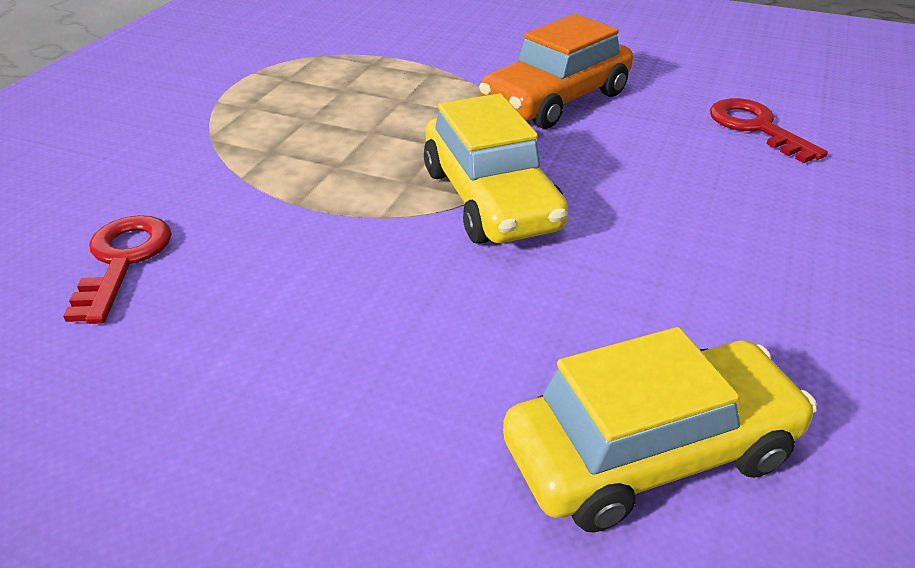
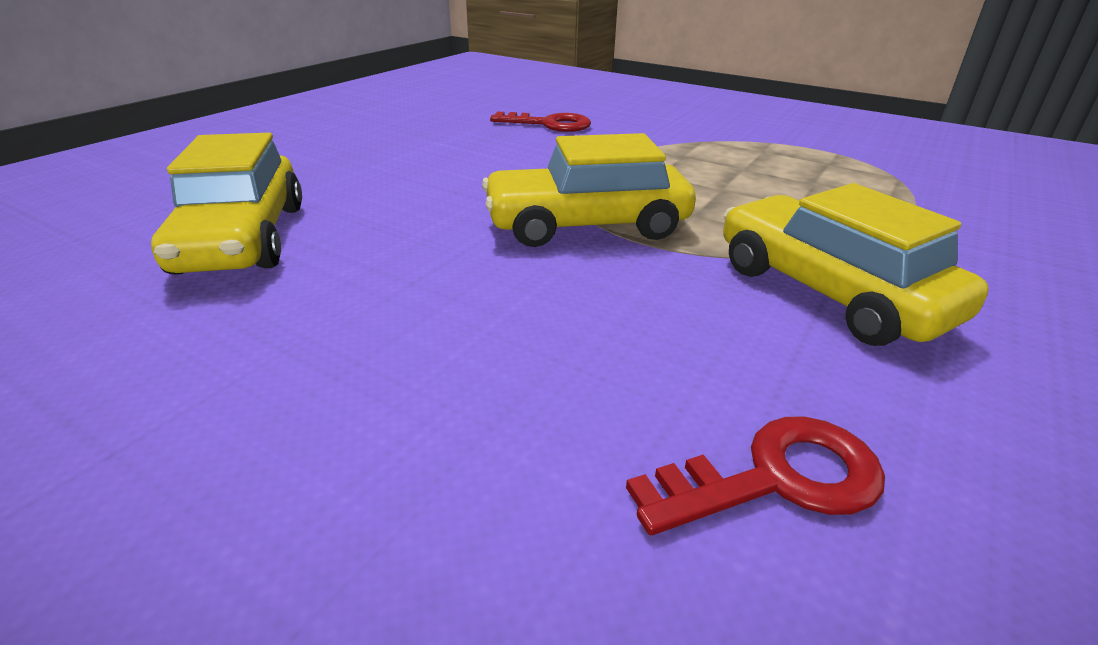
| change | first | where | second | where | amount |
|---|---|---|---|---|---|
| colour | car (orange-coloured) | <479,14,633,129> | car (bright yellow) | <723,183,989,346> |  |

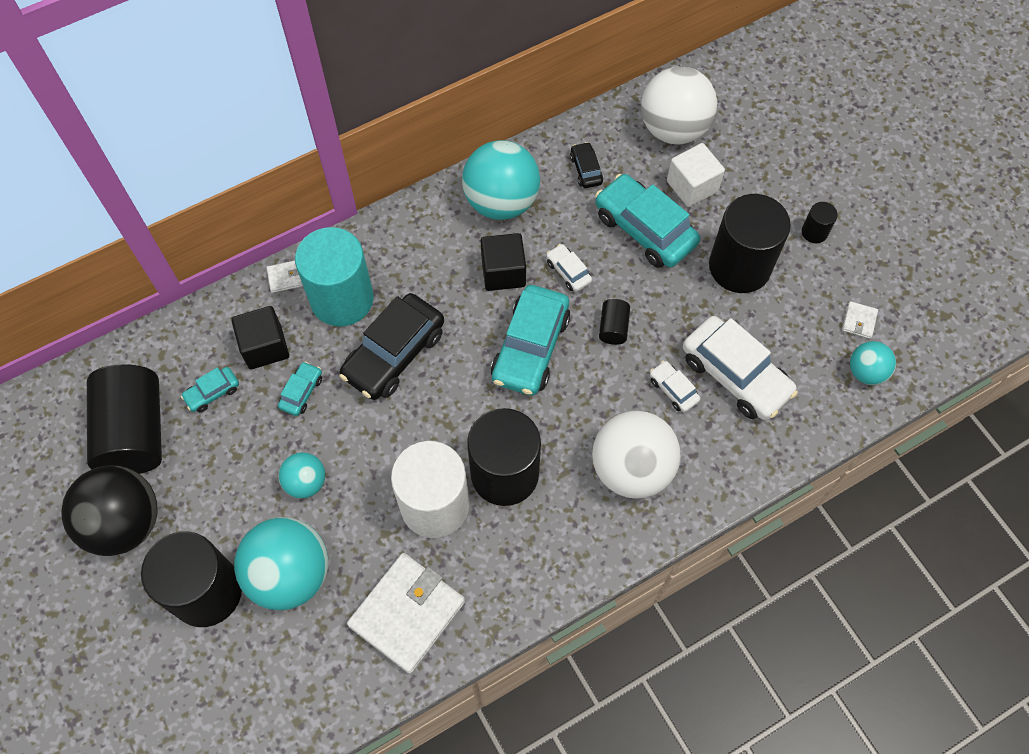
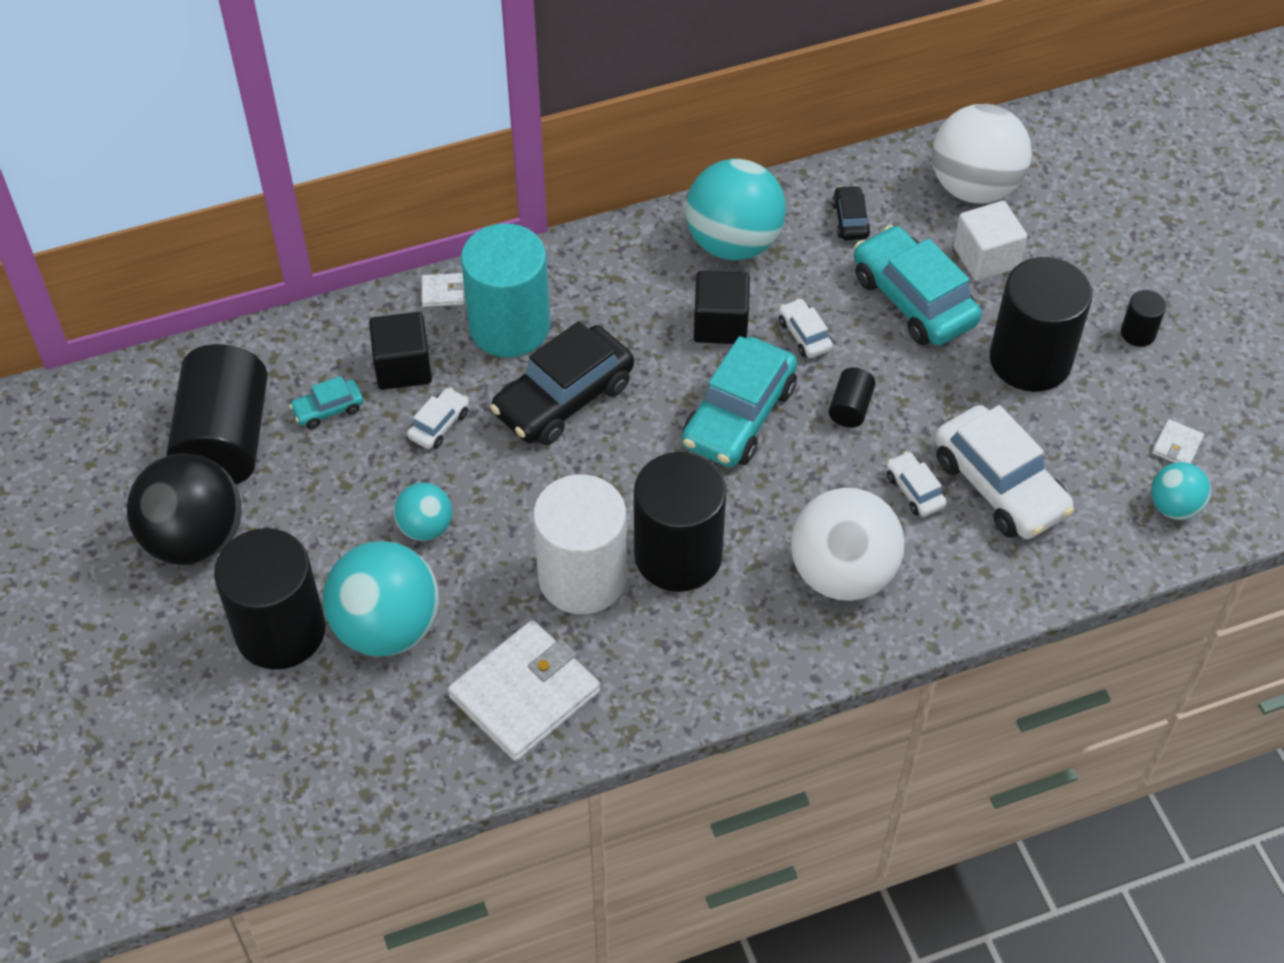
| change | first | where | second | where | amount |
|---|---|---|---|---|---|
| colour | car (aqua) | <278,362,322,416> | car (snow-white) | <407,387,469,449> |  |

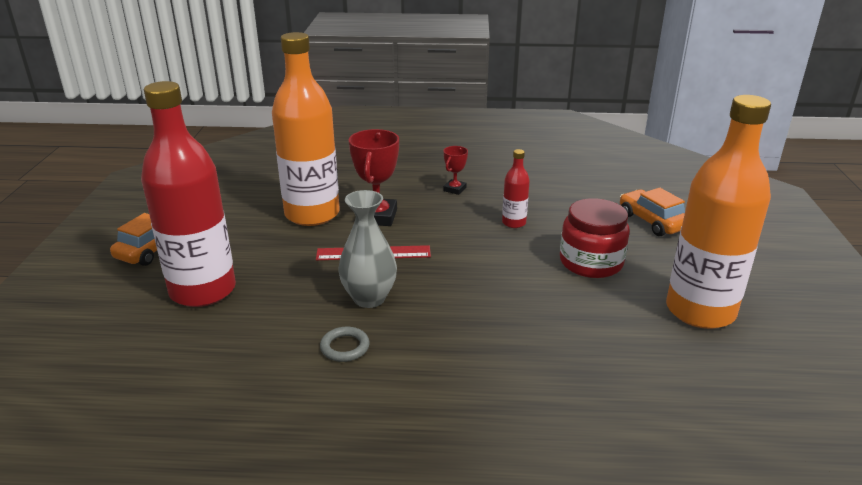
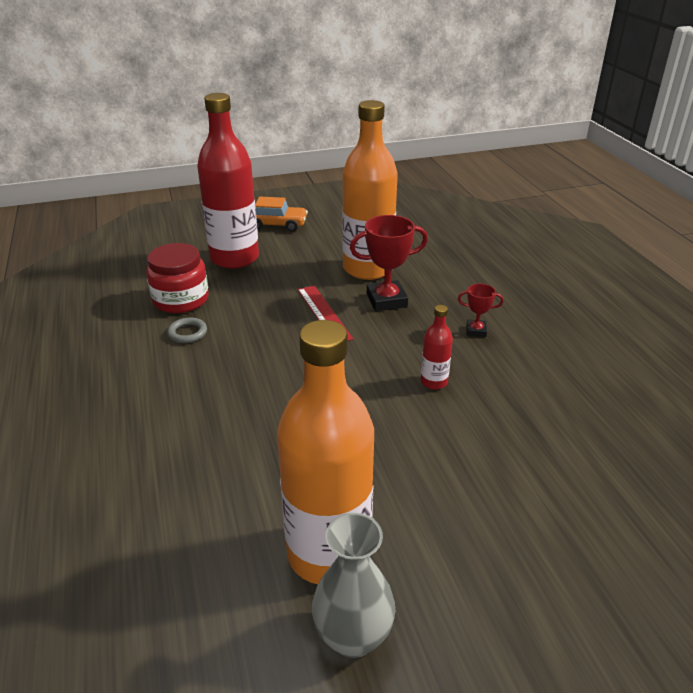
| change | first | where | second | where | amount |
|---|---|---|---|---|---|
| relocated | jar (crimson) | <560,198,630,278> |  | <146,243,209,313> |  |
| relocated | vase (ash-grey) | <339,190,397,308> |  | <312,513,395,658> |  |
| missing | car (orange-coloured) | <620,188,685,236> |  |  |  |

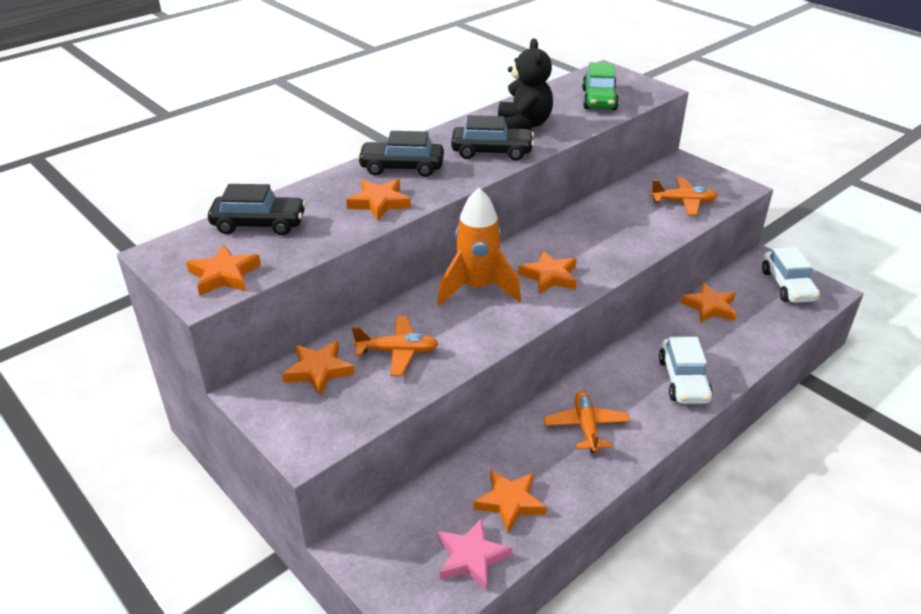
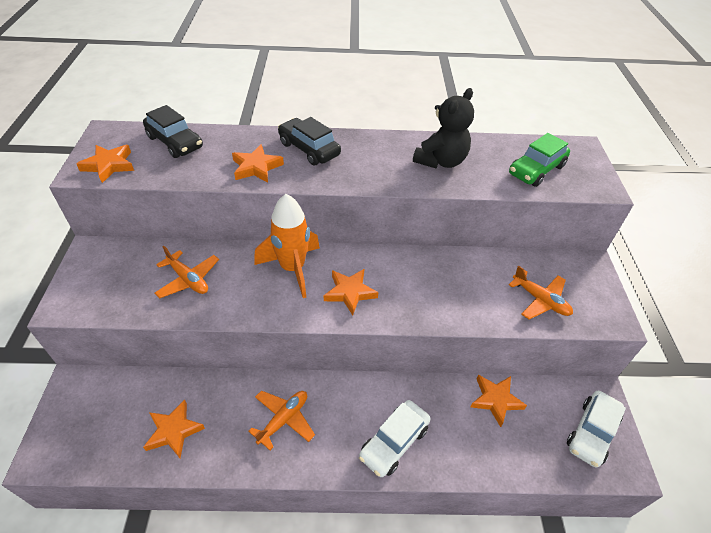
| change | first | where | second | where | amount |
|---|---|---|---|---|---|
| missing | five-pointed star (orange-coloured) | <282,340,355,396> |  |  |  |
| missing | five-pointed star (rose-pink) | <438,518,512,591> |  |  |  |
| missing | car (jet-black) | <451,115,534,161> |  |  |  |

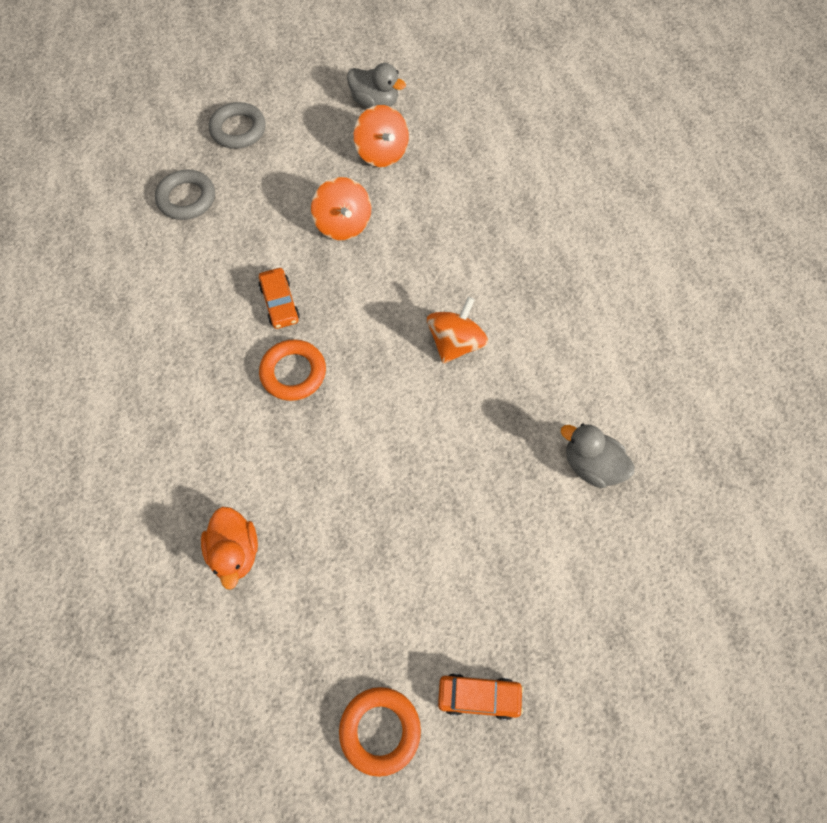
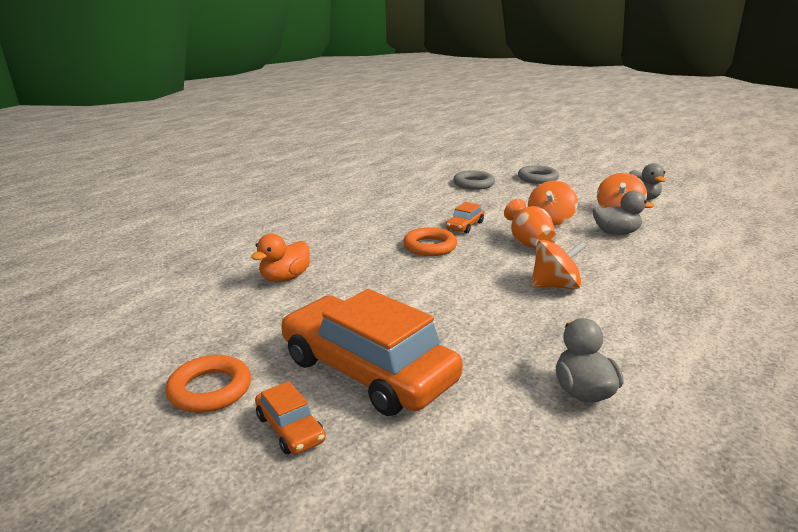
| change | first | where | second | where | amount |
|---|---|---|---|---|---|
| appeared |  |  | car (orange-coloured) | <281,289,463,416> |  |
| appeared |  |  | vase (orange-coloured) | <504,199,556,249> |  |
| appeared |  |  | duck (ash-grey) | <593,191,654,235> |  |

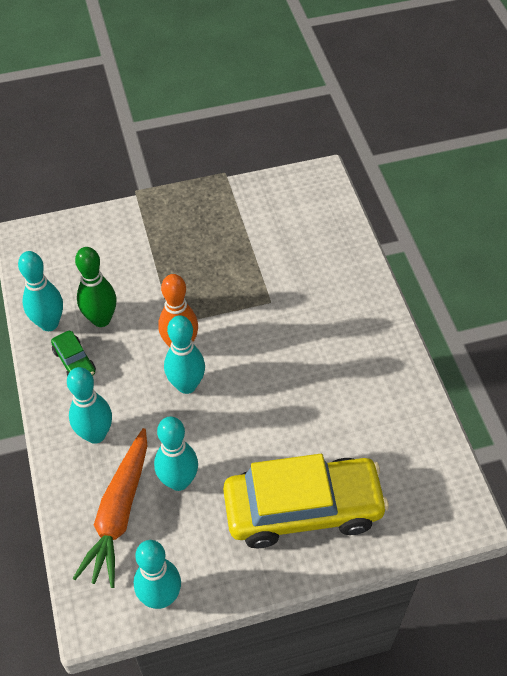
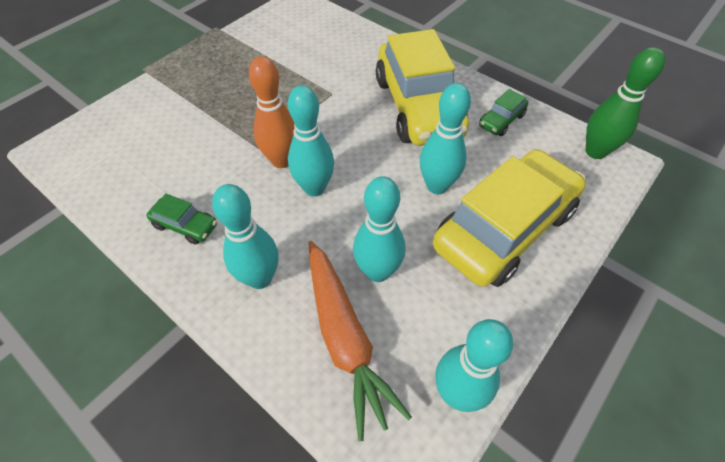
| change | first | where | second | where | amount |
|---|---|---|---|---|---|
| appeared |  |  | car (bright yellow) | <376,29,469,146> |  |
| relocated | tenpin (aqua) | <18,251,63,331> |  | <420,83,471,194> |  |
| appeared |  |  | car (green) | <479,89,528,136> |  |
| relocated | tenpin (green) | <75,247,117,327> |  | <586,47,665,159> |  |

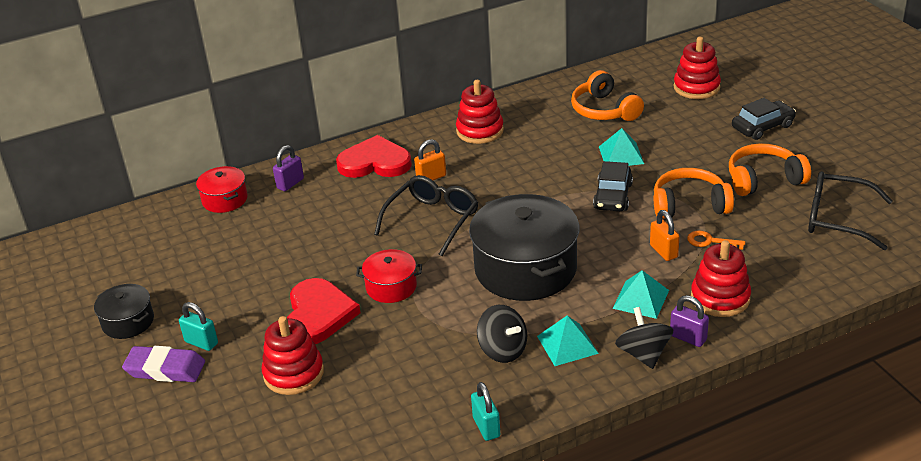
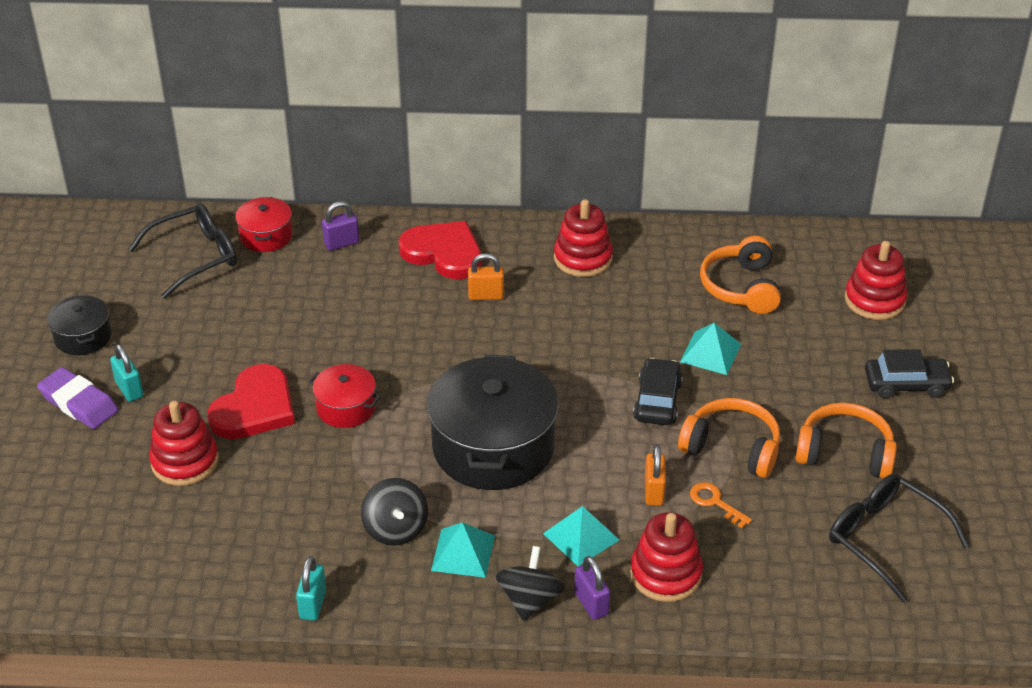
| change | first | where | second | where | amount |
|---|---|---|---|---|---|
| relocated | glasses (jet-black) | <374,175,478,256> |  | <128,203,237,299> |  |
| spun | car (jet-black) | <593,161,633,211> |  | <633,358,683,425> | 150 degrees clockwise |

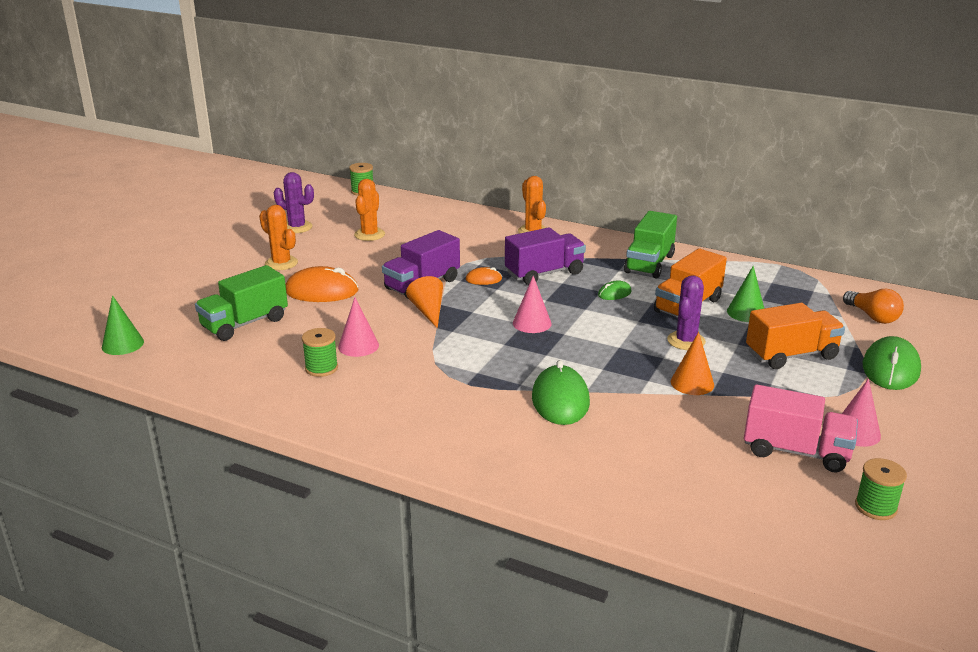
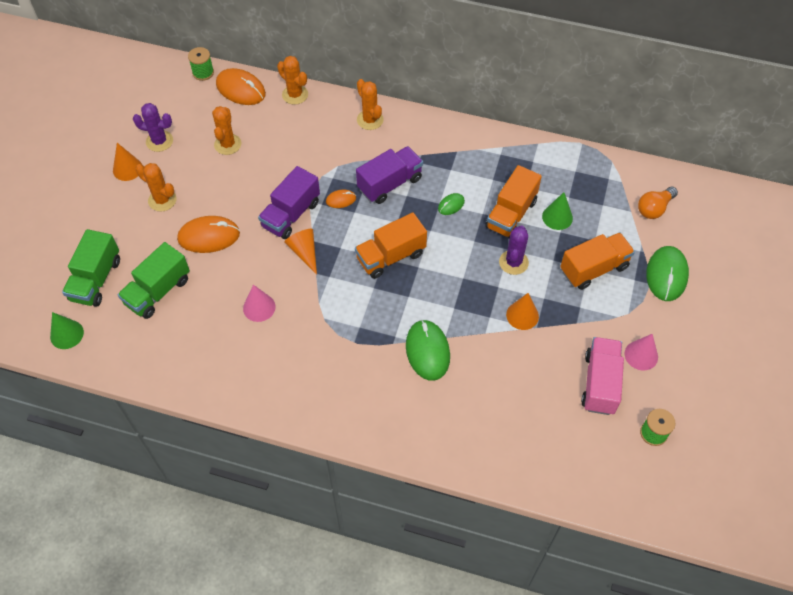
| change | first | where | second | where | amount |
|---|---|---|---|---|---|
| relocated | lorry (green) | <624,211,677,279> |  | <62,229,120,307> |  |
| appeared |  |  | cone shape (orange-coloured) | <113,143,142,181> |  |
| appeared |  |  | PC mouse (orange-coloured) | <216,68,266,105> |  |
| appeared |  |  | cactus (orange-coloured) | <277,56,308,105> |  |
| exchanged | cone shape (rose-pink) | <513,276,551,333> | lorry (orange-coloured) | <355,212,427,279> |  |
| spun | lorry (rose-pink) | <744,384,858,472> |  | <581,337,624,415> | 90 degrees counterclockwise |
| spun | bulb (orange-coloured) | <843,289,904,324> |  | <638,187,678,219> | 90 degrees clockwise |
| missing | reel of thread (green) | <302,328,338,377> |  |  |  |

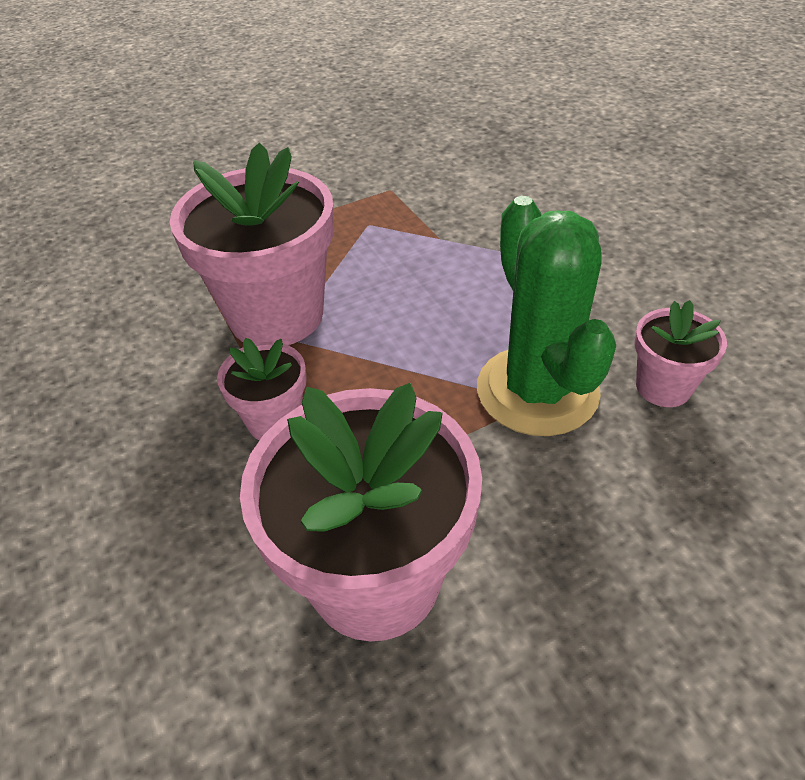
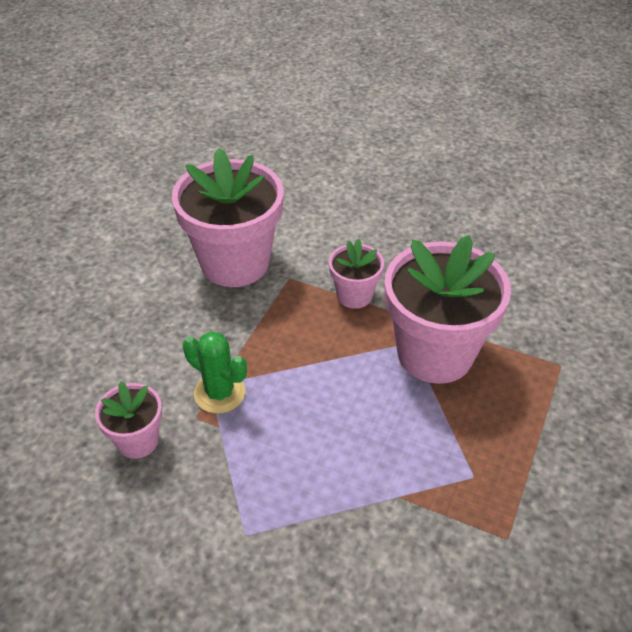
| change | first | where | second | where | amount |
|---|---|---|---|---|---|
| size | cactus (green) | <477,196,616,436> |  | <183,331,247,414> | x0.57 |

